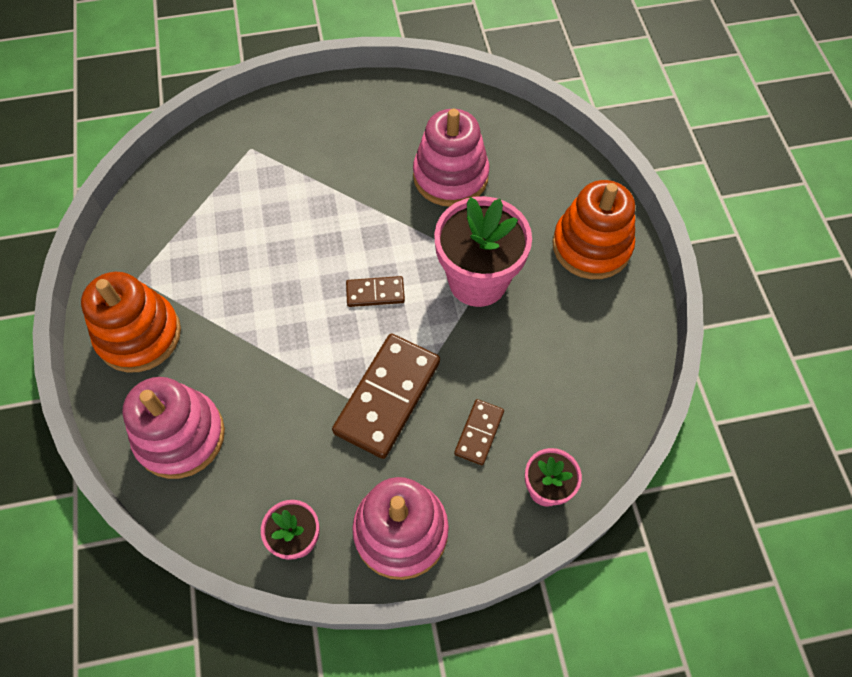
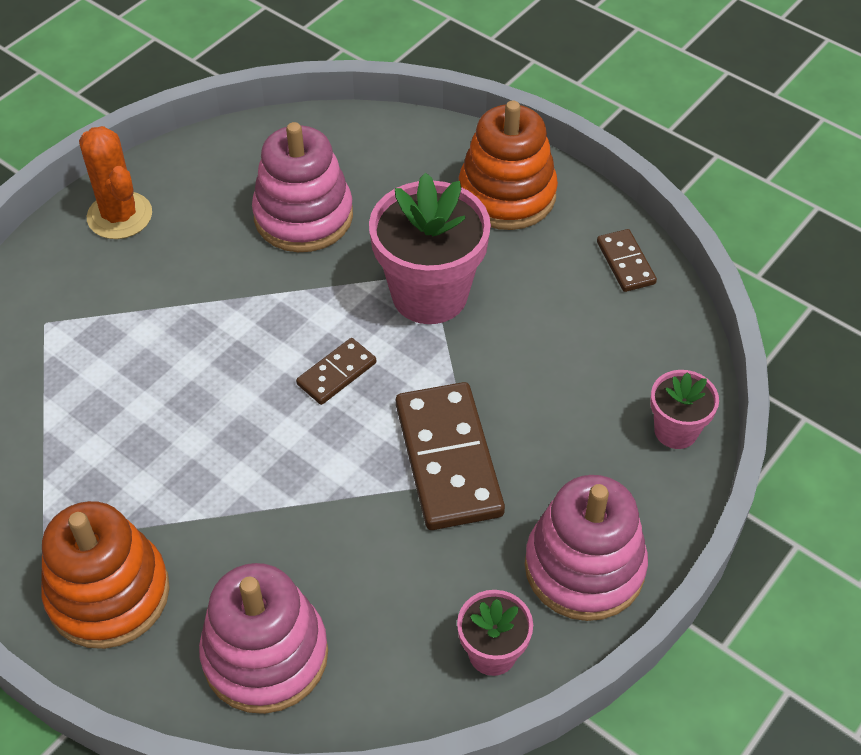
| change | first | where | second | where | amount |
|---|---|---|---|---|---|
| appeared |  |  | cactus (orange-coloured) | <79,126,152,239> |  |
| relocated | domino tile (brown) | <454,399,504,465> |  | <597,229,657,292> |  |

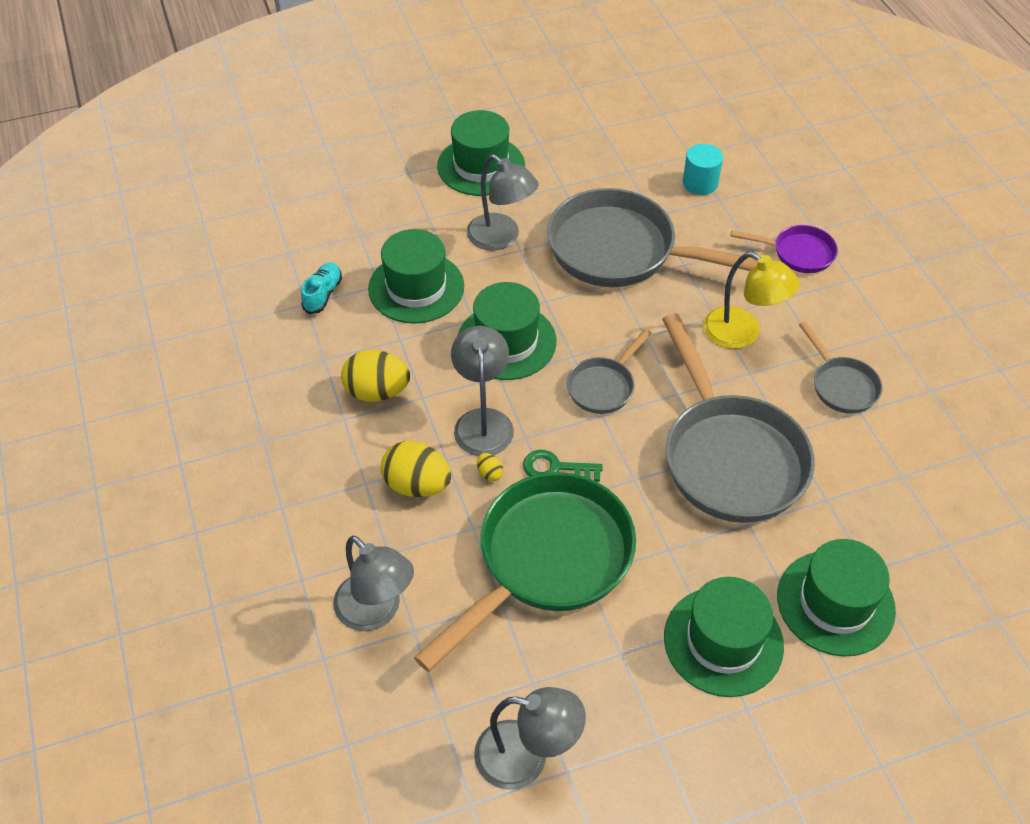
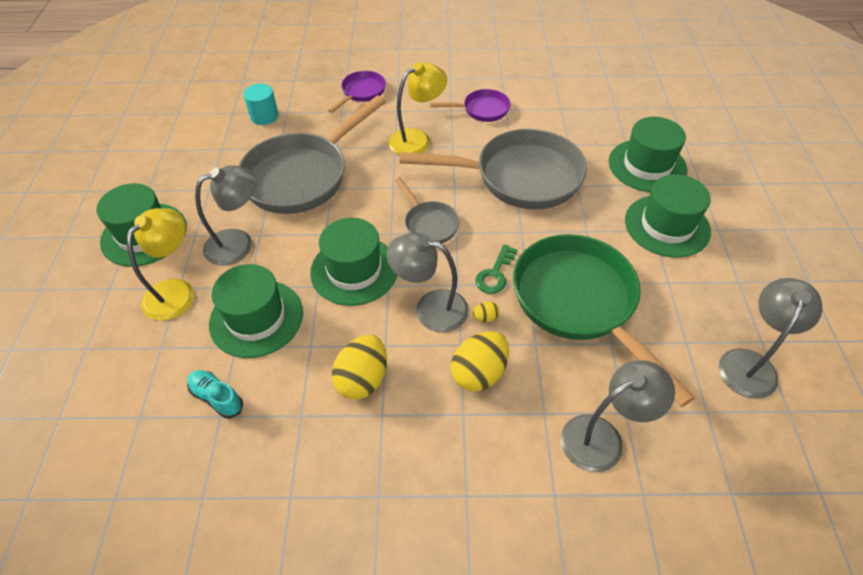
| change | first | where | second | where | amount |
|---|---|---|---|---|---|
| appeared |  |  | desk lamp (bright yellow) | <127,208,194,321> |  |
| colour | skillet (ash-grey) | <799,321,882,414> | skillet (royal purple) | <430,89,511,122> |  |

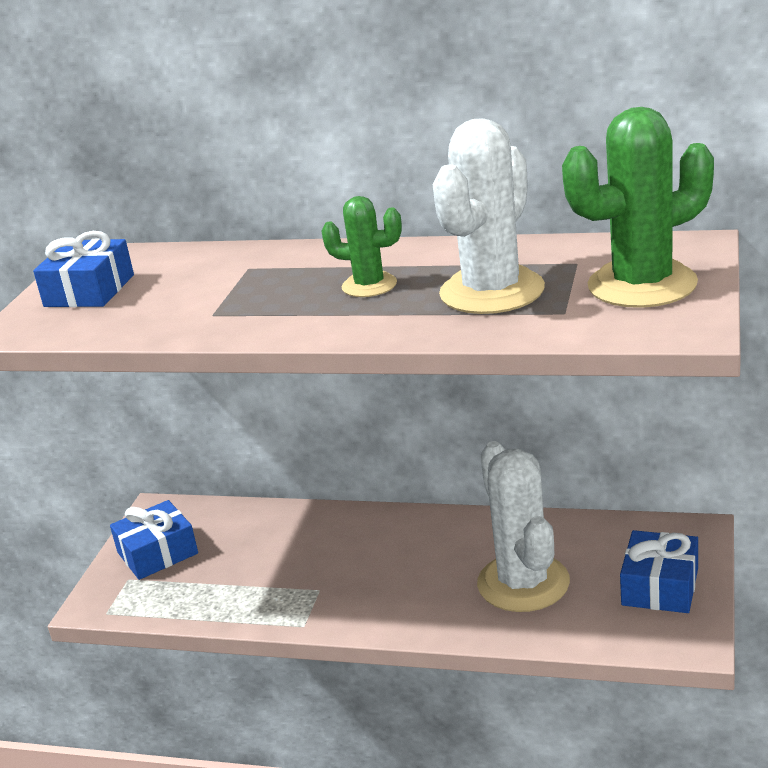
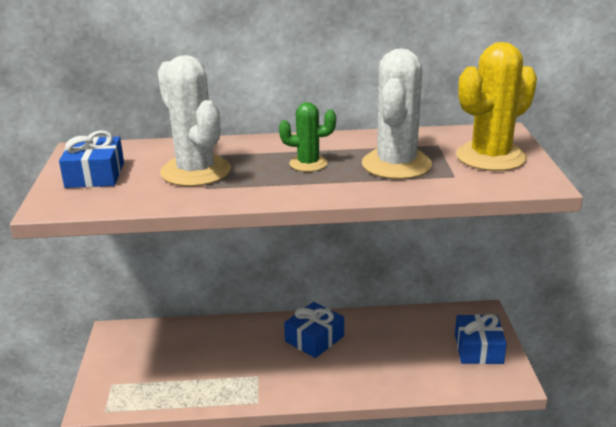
| change | first | where | second | where | amount |
|---|---|---|---|---|---|
| relocated | cactus (snow-white) | <477,441,570,612> |  | <158,55,231,186> |  |
| relocated | wrapped gift (blue) | <110,500,198,580> |  | <284,302,344,358> |  |
| colour | cactus (green) | <562,107,714,308> | cactus (bright yellow) | <456,42,537,171> |  |

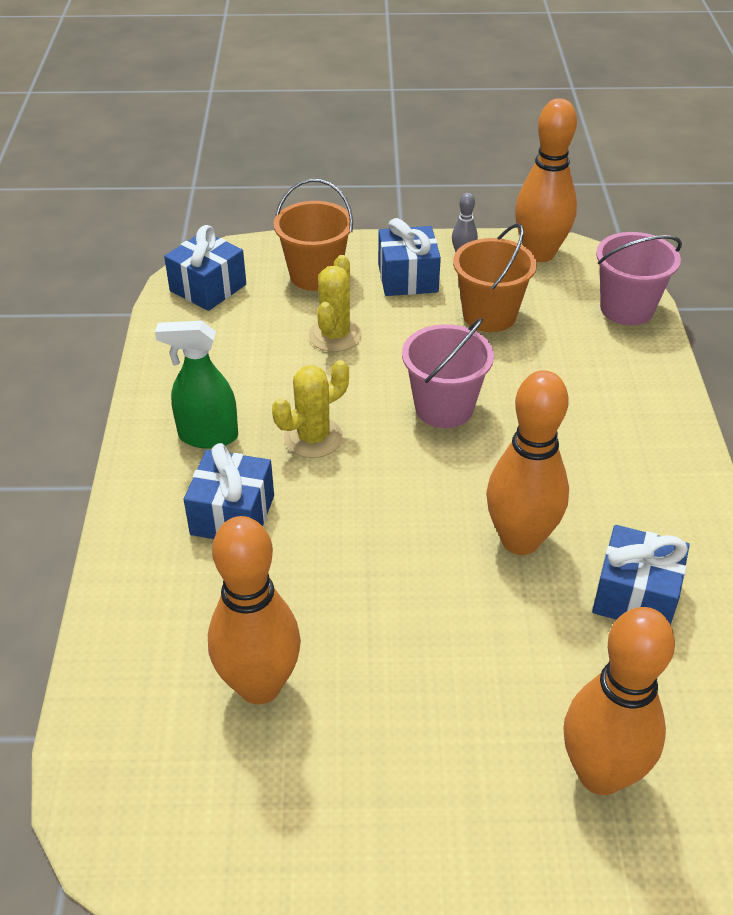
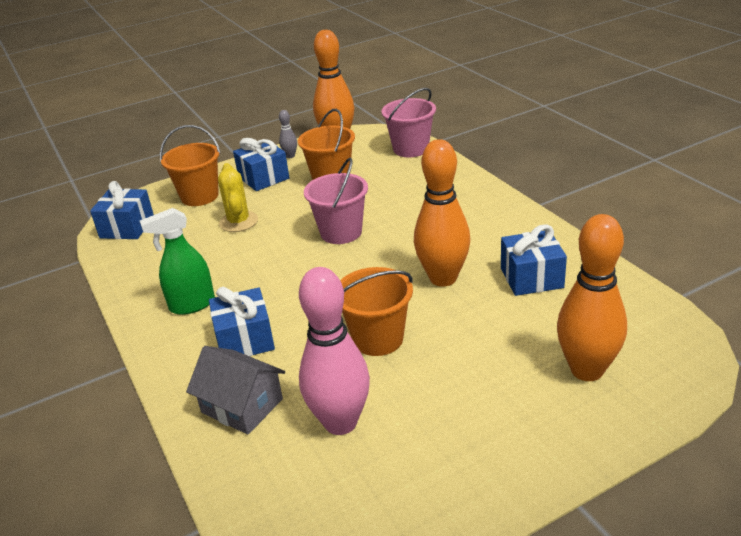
| change | first | where | second | where | amount |
|---|---|---|---|---|---|
| appeared |  |  | cottage (ash-grey) | <186,346,285,435> |  |
| colour | tenpin (orange-coloured) | <208,516,301,704> | tenpin (rose-pink) | <299,267,370,435> |  |
| appeared |  |  | sand bucket (orange-coloured) | <340,267,413,356> |  |
| missing | cactus (bright yellow) | <272,360,349,458> |  |  |  |

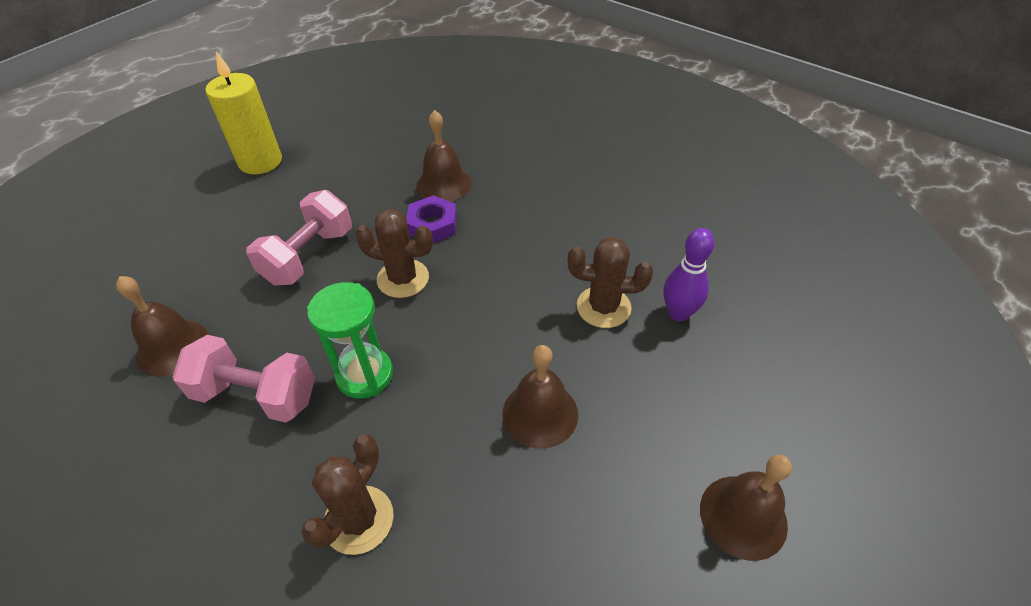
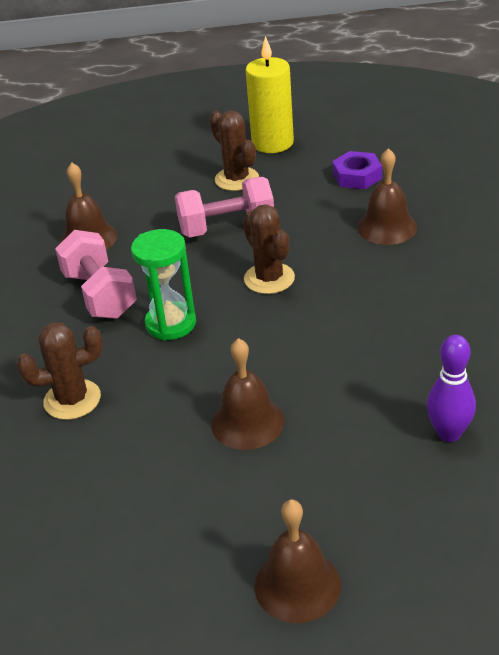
| change | first | where | second | where | amount |
|---|---|---|---|---|---|
| relocated | cactus (brown) | <568,237,653,328> |  | <210,110,259,191> |  |
| relocated | hex nut (royal purple) | <406,195,457,243> |  | <332,151,382,189> |  |

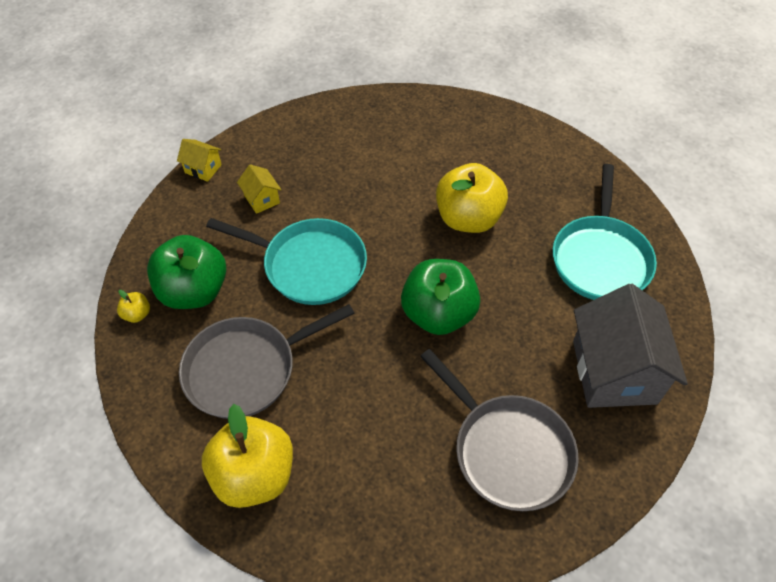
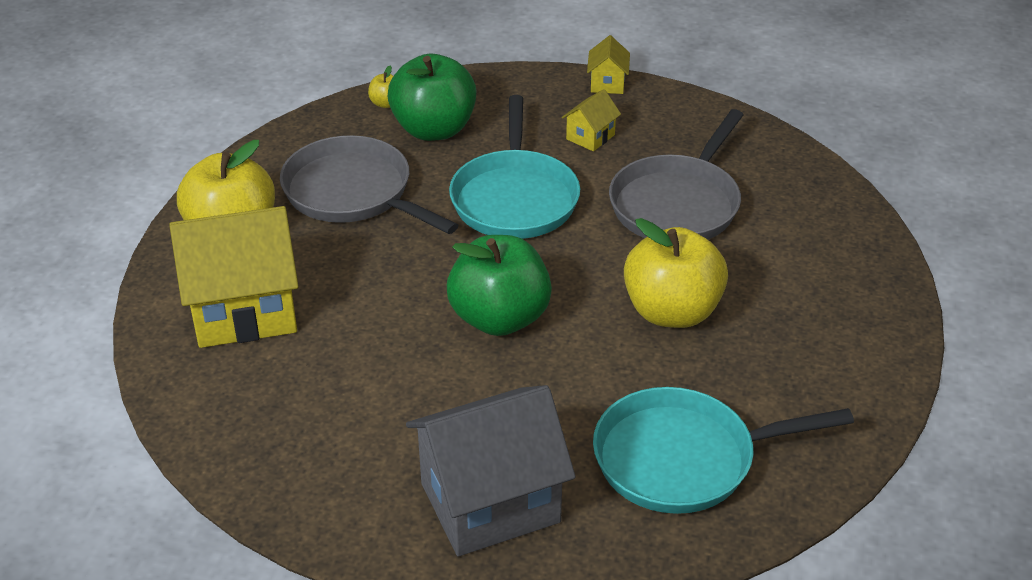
| change | first | where | second | where | amount |
|---|---|---|---|---|---|
| appeared |  |  | cottage (bright yellow) | <169,206,299,348> |  |
| relocated | skillet (ash-grey) | <420,349,579,511> |  | <609,109,744,240> |  |

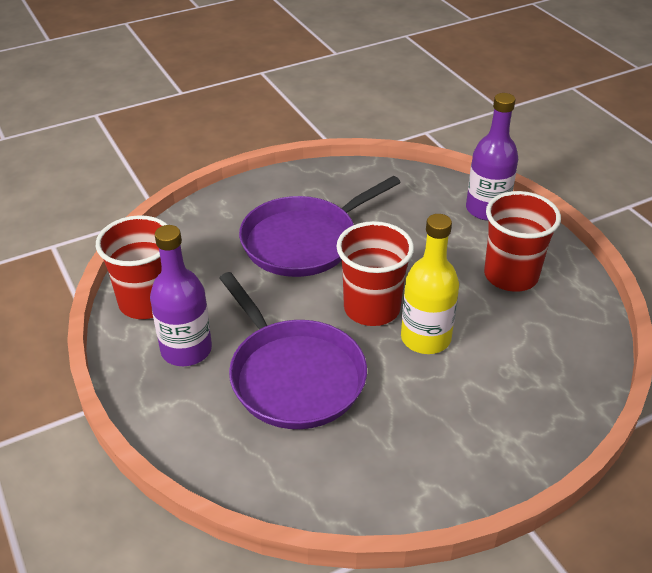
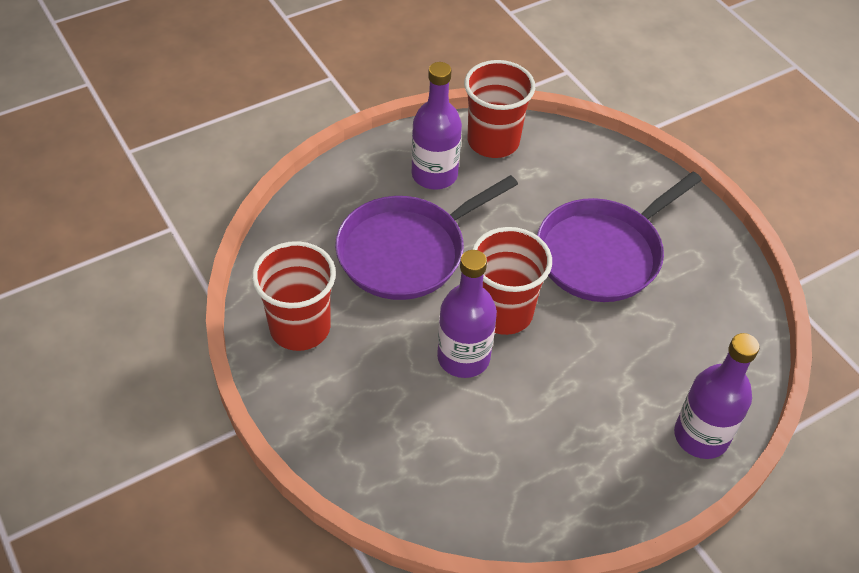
| change | first | where | second | where | amount |
|---|---|---|---|---|---|
| relocated | beaker (crimson) | <484,191,561,292> |  | <252,241,336,351> |  |
| colour | bottle (bright yellow) | <401,214,459,354> | bottle (royal purple) | <437,250,497,378> |  |
| spun | skillet (royal purple) | <239,176,401,277> |  | <537,172,702,302> | 90 degrees counterclockwise |

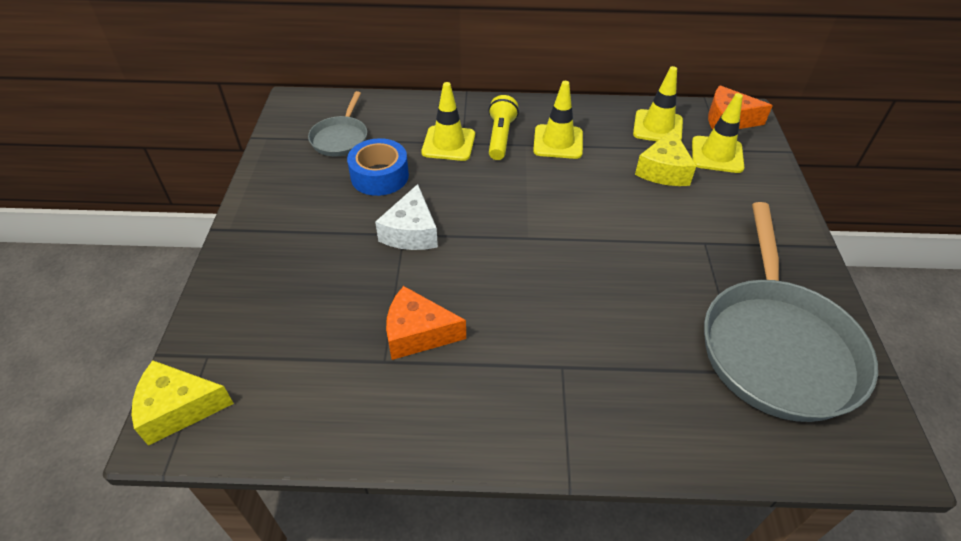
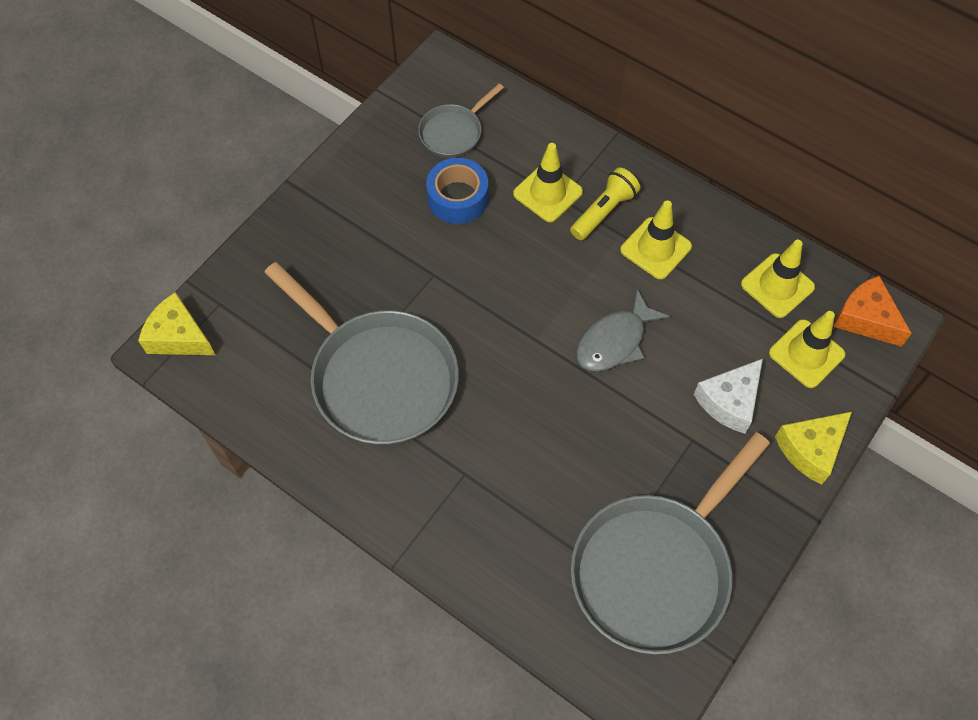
| change | first | where | second | where | amount |
|---|---|---|---|---|---|
| exchanged | piece of cheese (orange-coloured) | <386,286,466,360> | skillet (ash-grey) | <264,262,459,445> |  |
| appeared |  |  | fish (ash-grey) | <576,289,670,371> |  |
| relocated | piece of cheese (snow-white) | <375,184,438,250> |  | <694,359,763,434> |  |
| relocated | piece of cheese (bright yellow) | <635,129,696,186> |  | <775,412,852,484> |  |

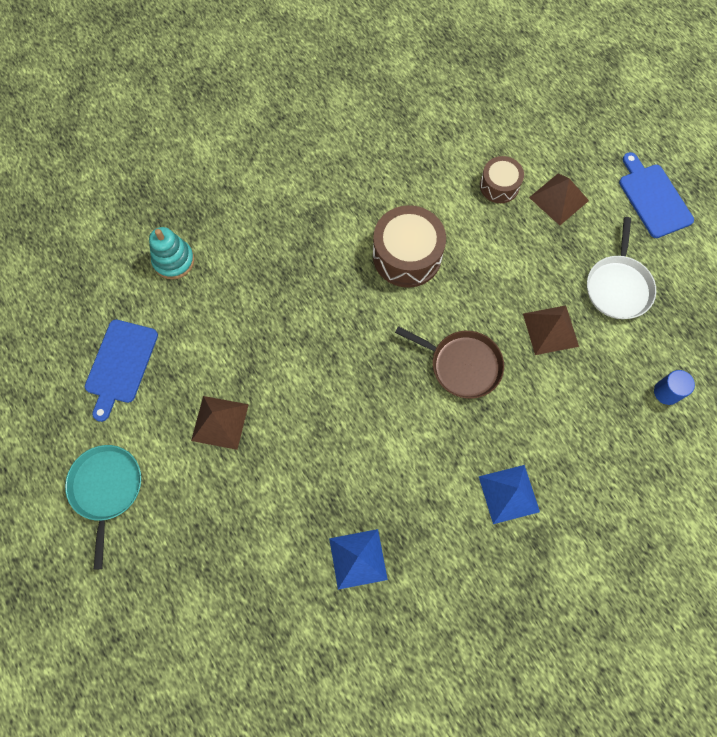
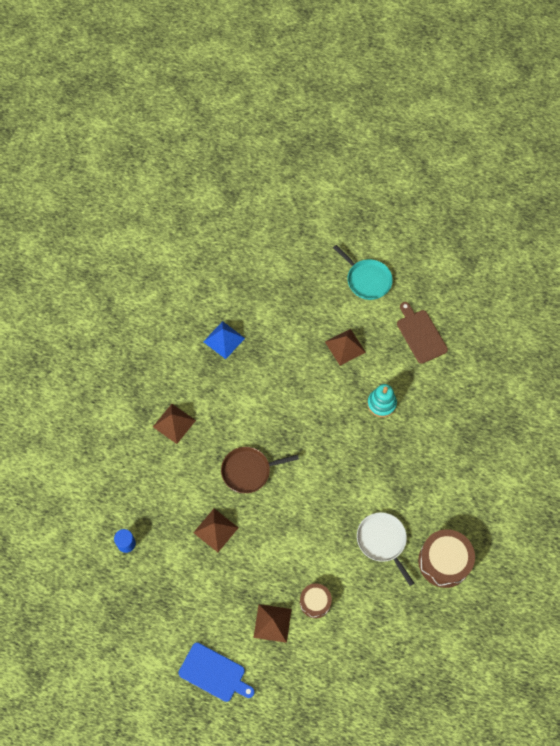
| change | first | where | second | where | amount |
|---|---|---|---|---|---|
| colour | pyramid shape (blue) | <479,465,540,524> | pyramid shape (brown) | <153,404,196,444> |  |
| relocated | skillet (snow-white) | <587,217,656,319> |  | <357,512,414,586> |  |
| relocated | stacking toy (aqua) | <149,227,194,279> |  | <367,384,397,417> |  |
| colour | bread board (blue) | <85,320,158,422> | bread board (brown) | <397,302,448,364> |  |
| relocated | snare drum (brown) | <373,205,446,288> |  | <418,529,475,588> |  |

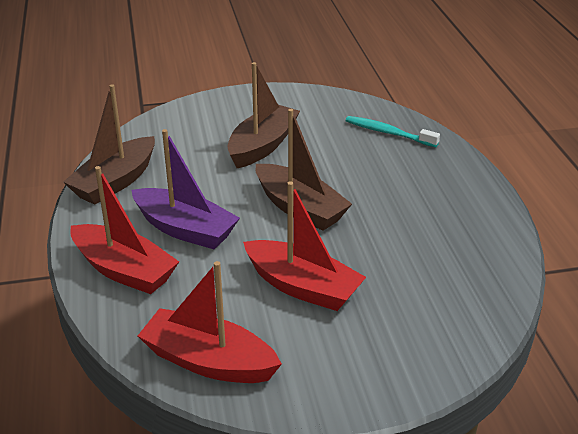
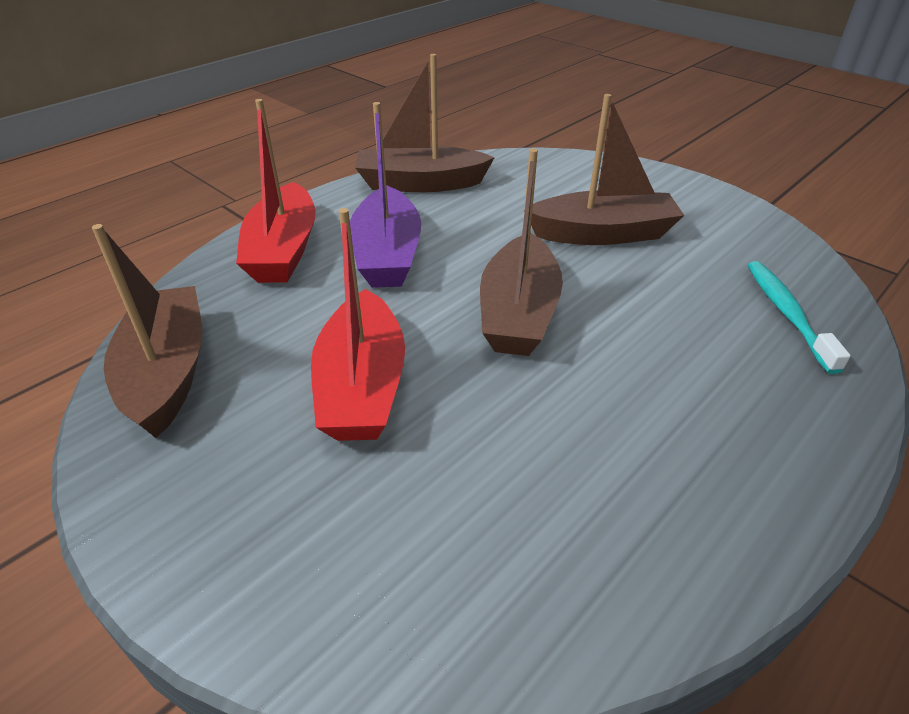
| change | first | where | second | where | amount |
|---|---|---|---|---|---|
| colour | toy boat (crimson) | <138,261,282,383> | toy boat (brown) | <92,224,202,438> |  |

